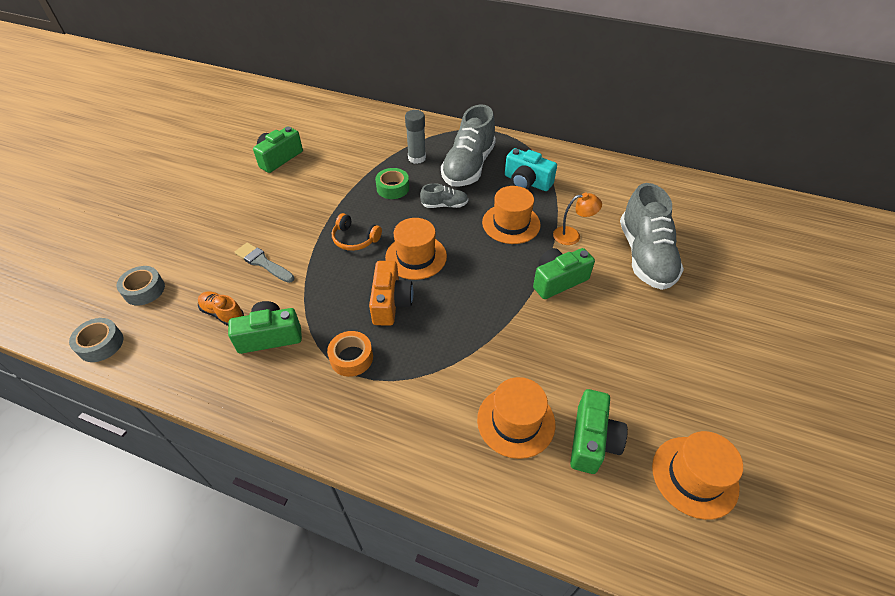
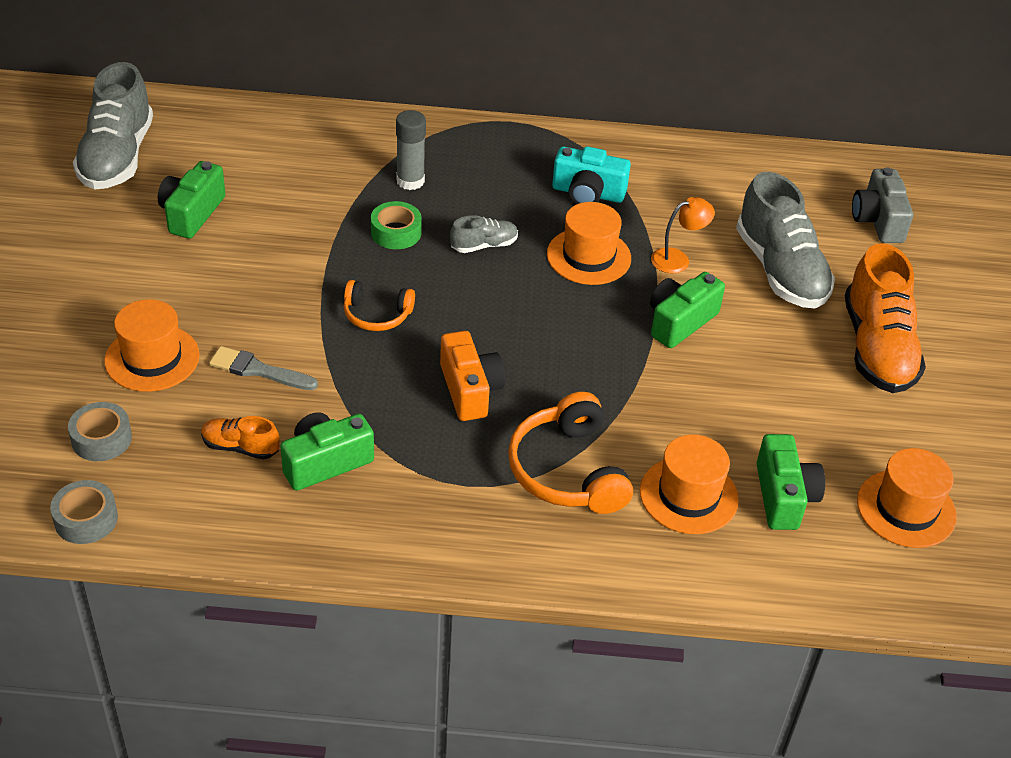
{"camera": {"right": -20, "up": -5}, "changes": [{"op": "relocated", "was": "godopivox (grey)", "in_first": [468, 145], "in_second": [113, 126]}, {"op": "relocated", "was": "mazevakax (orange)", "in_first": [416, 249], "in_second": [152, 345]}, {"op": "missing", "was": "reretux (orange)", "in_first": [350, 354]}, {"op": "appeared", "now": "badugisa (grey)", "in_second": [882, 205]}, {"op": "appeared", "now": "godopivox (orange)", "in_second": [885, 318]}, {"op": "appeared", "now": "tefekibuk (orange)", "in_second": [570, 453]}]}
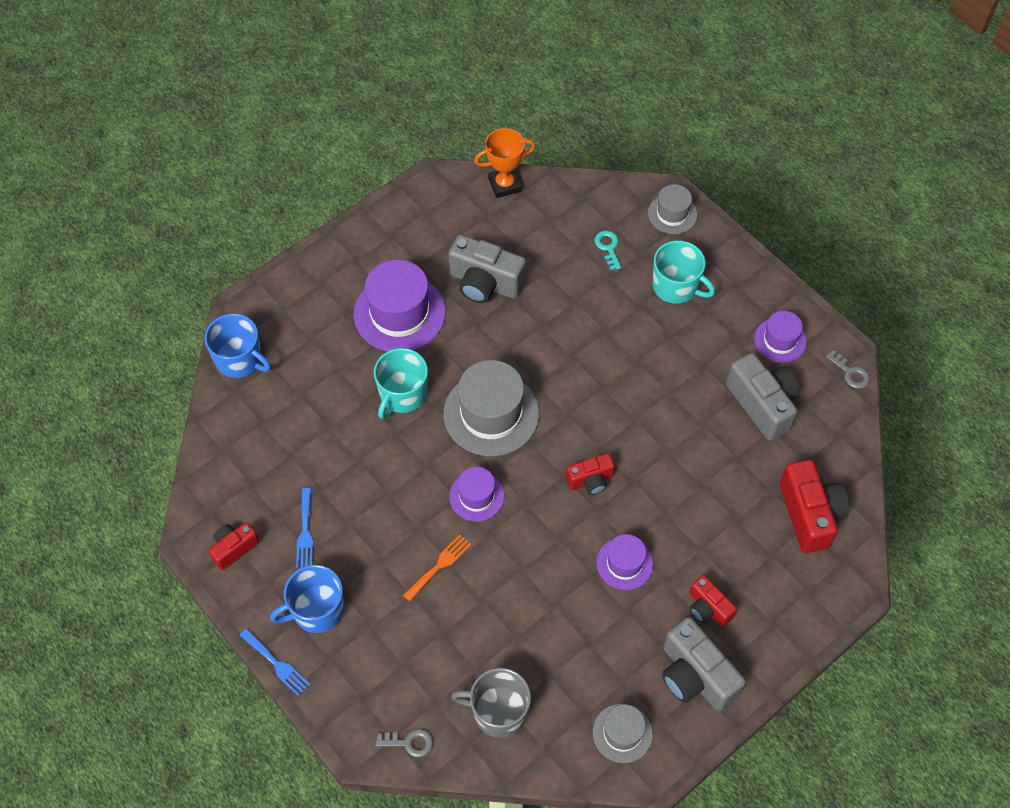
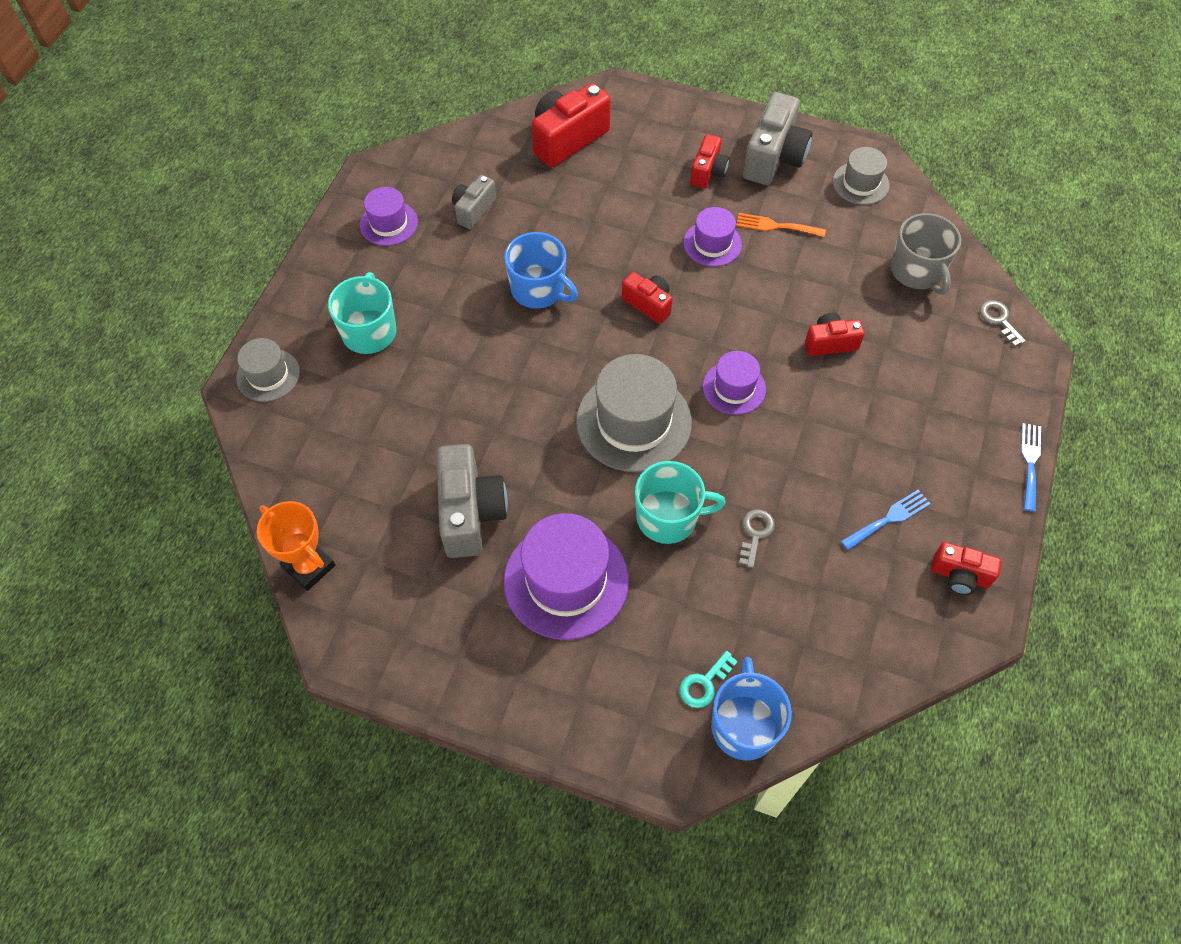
{"camera": {"right": -120, "up": 0}, "changes": [{"op": "relocated", "was": "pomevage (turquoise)", "in_first": [607, 250], "in_second": [708, 679]}, {"op": "relocated", "was": "pomevage (grey)", "in_first": [848, 369], "in_second": [757, 538]}, {"op": "size", "was": "badugisa (grey)", "in_first": [763, 397], "in_second": [474, 202], "ratio": 0.58}, {"op": "relocated", "was": "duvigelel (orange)", "in_first": [437, 568], "in_second": [781, 225]}, {"op": "relocated", "was": "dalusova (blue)", "in_first": [307, 599], "in_second": [541, 270]}, {"op": "appeared", "now": "badugisa (red)", "in_second": [835, 334]}]}
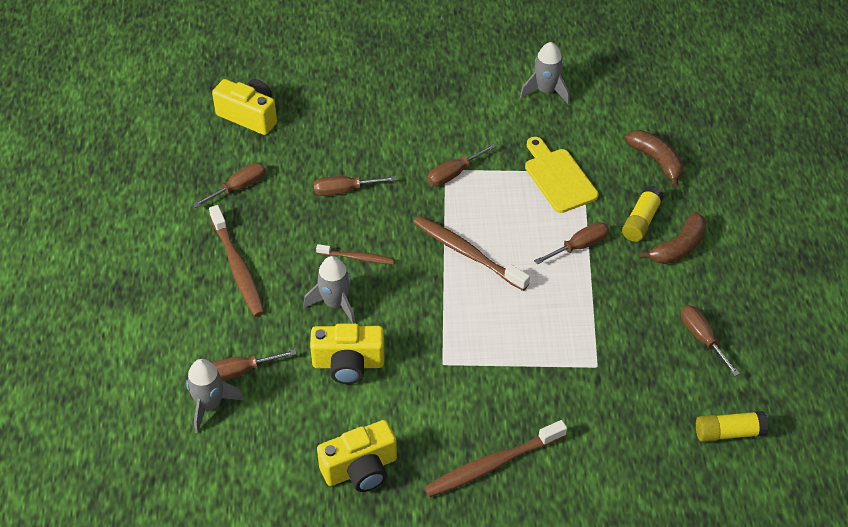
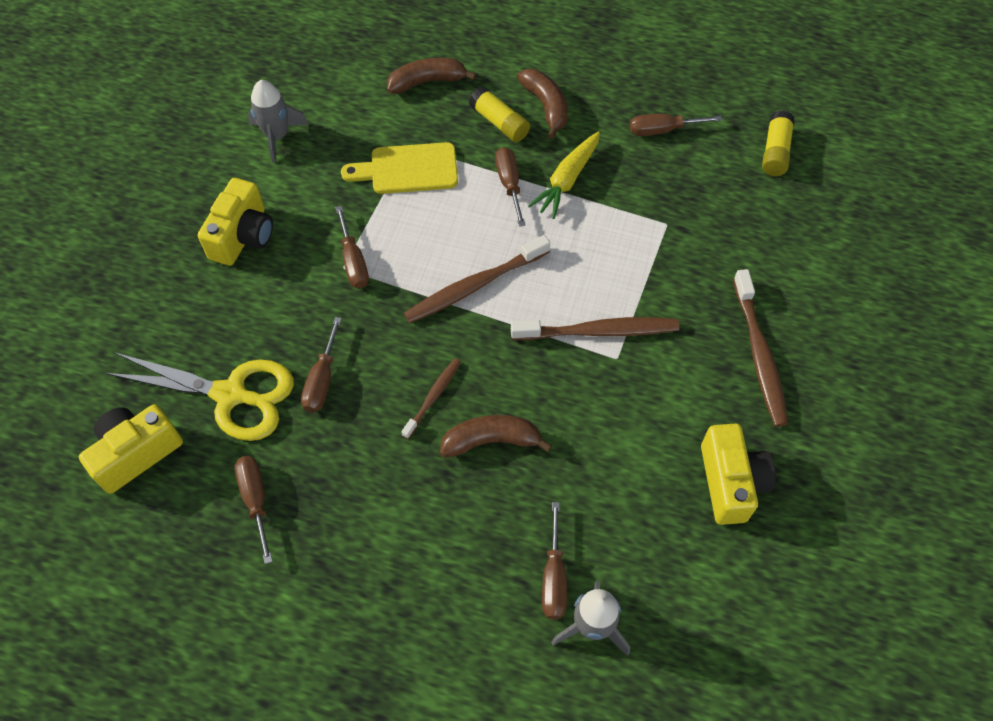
{"camera": {"right": -70, "up": 10}, "changes": [{"op": "relocated", "was": "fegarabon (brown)", "in_first": [237, 261], "in_second": [595, 328]}, {"op": "exchanged", "was": "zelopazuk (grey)", "now": "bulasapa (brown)", "in_first": [329, 290], "in_second": [496, 436]}, {"op": "relocated", "was": "badugisa (yellow)", "in_first": [347, 354], "in_second": [235, 222]}, {"op": "appeared", "now": "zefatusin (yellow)", "in_second": [564, 175]}, {"op": "appeared", "now": "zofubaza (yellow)", "in_second": [200, 396]}]}
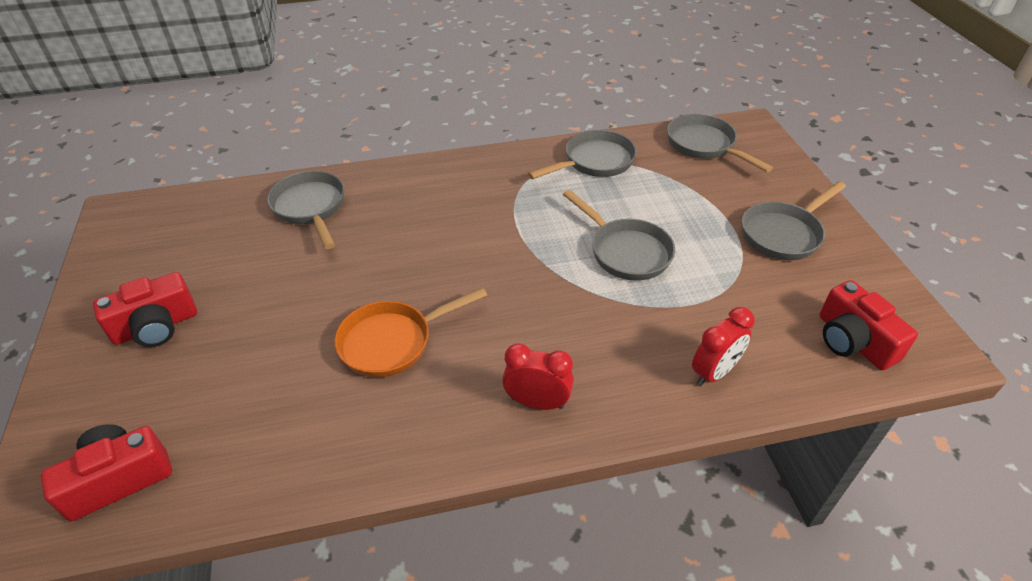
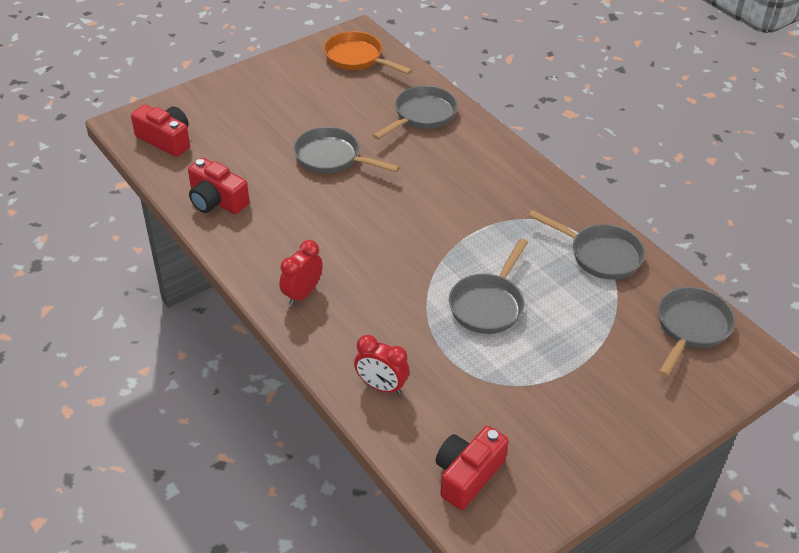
{"camera": {"right": 65, "up": 0}, "changes": [{"op": "relocated", "was": "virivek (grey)", "in_first": [794, 220], "in_second": [347, 150]}, {"op": "relocated", "was": "badugisa (red)", "in_first": [145, 309], "in_second": [218, 186]}, {"op": "relocated", "was": "virivek (orange)", "in_first": [410, 332], "in_second": [368, 52]}, {"op": "spun", "was": "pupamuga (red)", "in_first": [538, 376], "in_second": [301, 273], "clockwise": -135}]}
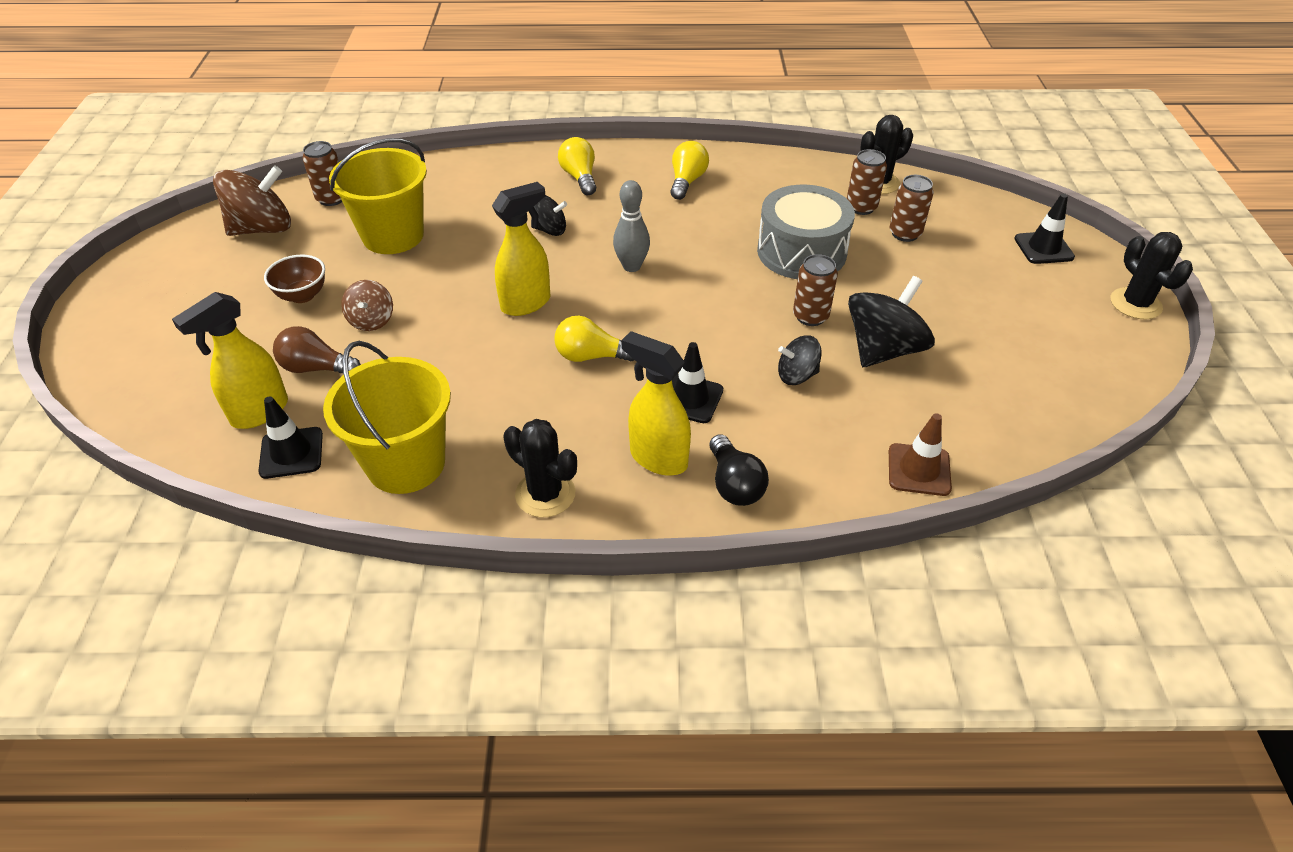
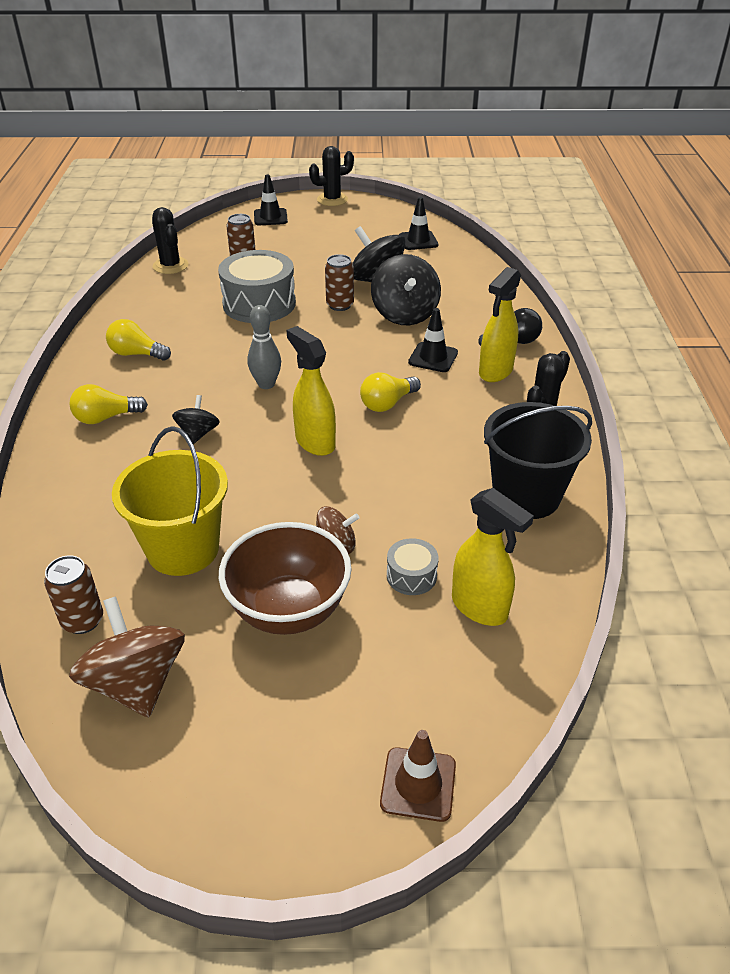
{"camera": {"right": -90, "up": -5}, "changes": [{"op": "missing", "was": "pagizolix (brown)", "in_first": [867, 182]}, {"op": "size", "was": "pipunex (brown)", "in_first": [294, 278], "in_second": [285, 578], "ratio": 1.83}, {"op": "spun", "was": "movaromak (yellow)", "in_first": [594, 339], "in_second": [390, 392], "clockwise": 45}, {"op": "exchanged", "was": "movaromak (brown)", "now": "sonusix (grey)", "in_first": [317, 349], "in_second": [413, 566]}, {"op": "size", "was": "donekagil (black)", "in_first": [799, 360], "in_second": [406, 289], "ratio": 1.8}, {"op": "colour", "was": "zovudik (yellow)", "now": "zovudik (black)", "in_first": [387, 417], "in_second": [538, 460]}, {"op": "relocated", "was": "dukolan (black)", "in_first": [290, 438], "in_second": [418, 223]}, {"op": "relocated", "was": "dukolan (brown)", "in_first": [920, 454], "in_second": [418, 776]}]}
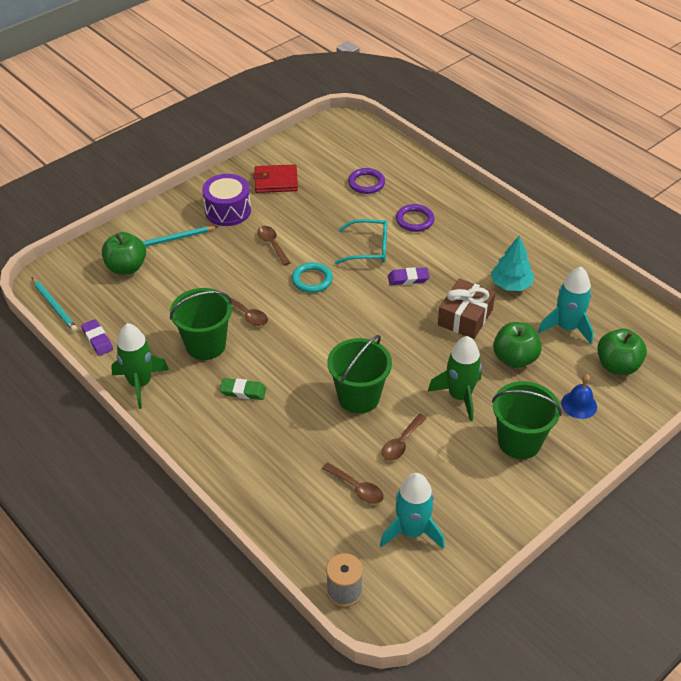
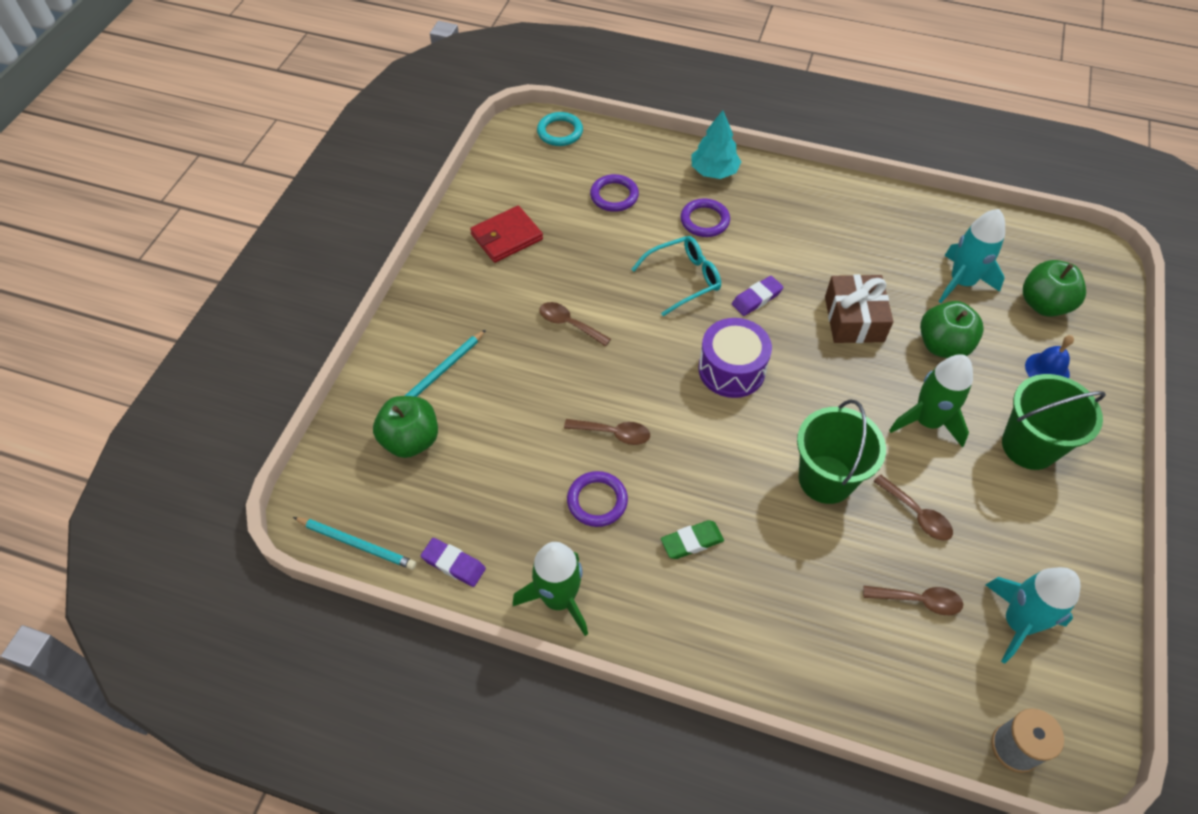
{"camera": {"right": -30, "up": 10}, "changes": [{"op": "relocated", "was": "sonusix (purple)", "in_first": [226, 200], "in_second": [735, 358]}, {"op": "relocated", "was": "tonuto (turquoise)", "in_first": [512, 263], "in_second": [716, 144]}, {"op": "relocated", "was": "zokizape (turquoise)", "in_first": [312, 277], "in_second": [560, 129]}, {"op": "exchanged", "was": "zovudik (green)", "now": "zokizape (purple)", "in_first": [201, 324], "in_second": [597, 499]}, {"op": "spun", "was": "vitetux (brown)", "in_first": [404, 437], "in_second": [913, 508], "clockwise": -45}]}
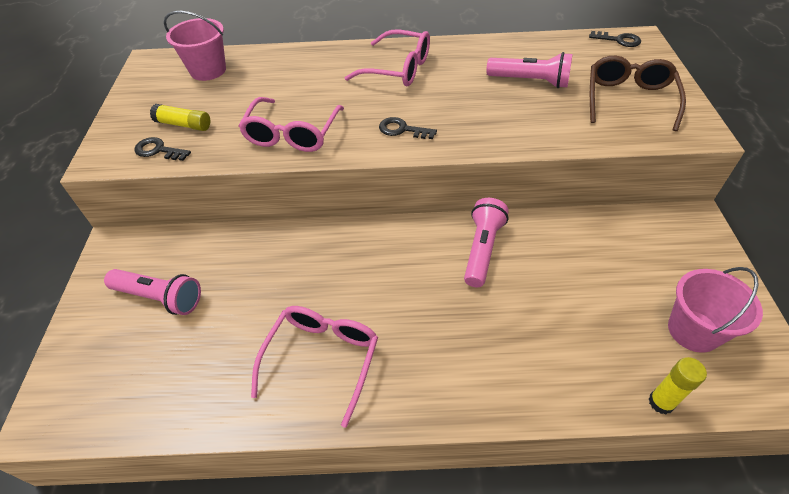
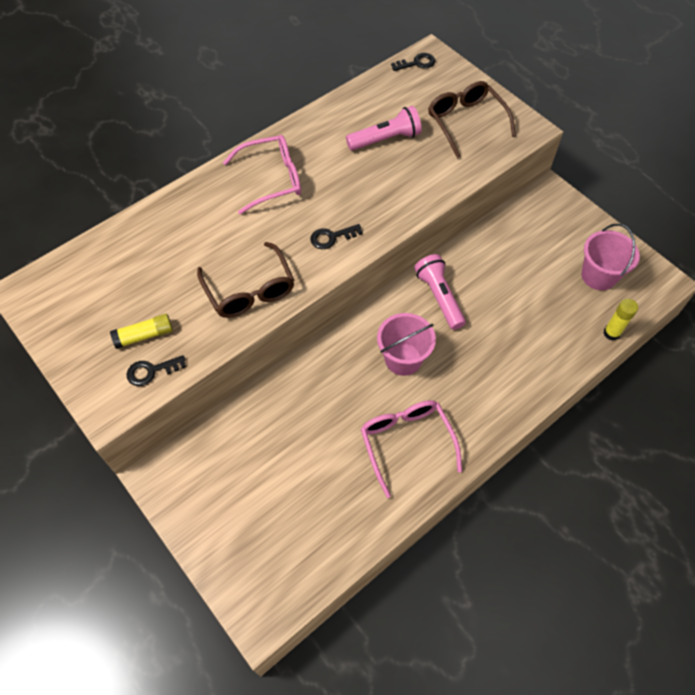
{"camera": {"right": -40, "up": 10}, "changes": [{"op": "relocated", "was": "zovudik (pink)", "in_first": [195, 46], "in_second": [406, 344]}, {"op": "colour", "was": "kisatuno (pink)", "now": "kisatuno (brown)", "in_first": [291, 124], "in_second": [245, 280]}, {"op": "missing", "was": "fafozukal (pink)", "in_first": [152, 292]}]}
